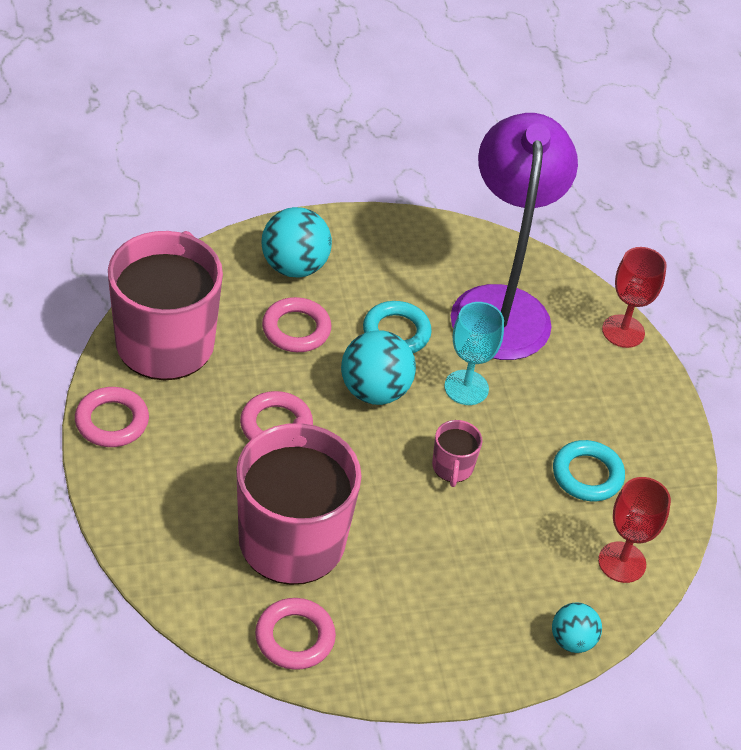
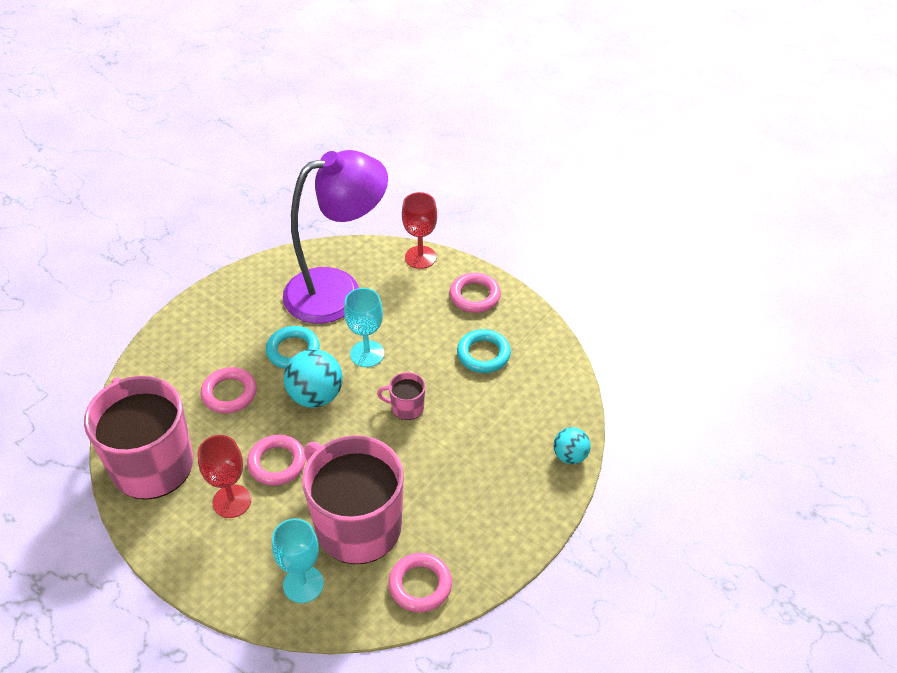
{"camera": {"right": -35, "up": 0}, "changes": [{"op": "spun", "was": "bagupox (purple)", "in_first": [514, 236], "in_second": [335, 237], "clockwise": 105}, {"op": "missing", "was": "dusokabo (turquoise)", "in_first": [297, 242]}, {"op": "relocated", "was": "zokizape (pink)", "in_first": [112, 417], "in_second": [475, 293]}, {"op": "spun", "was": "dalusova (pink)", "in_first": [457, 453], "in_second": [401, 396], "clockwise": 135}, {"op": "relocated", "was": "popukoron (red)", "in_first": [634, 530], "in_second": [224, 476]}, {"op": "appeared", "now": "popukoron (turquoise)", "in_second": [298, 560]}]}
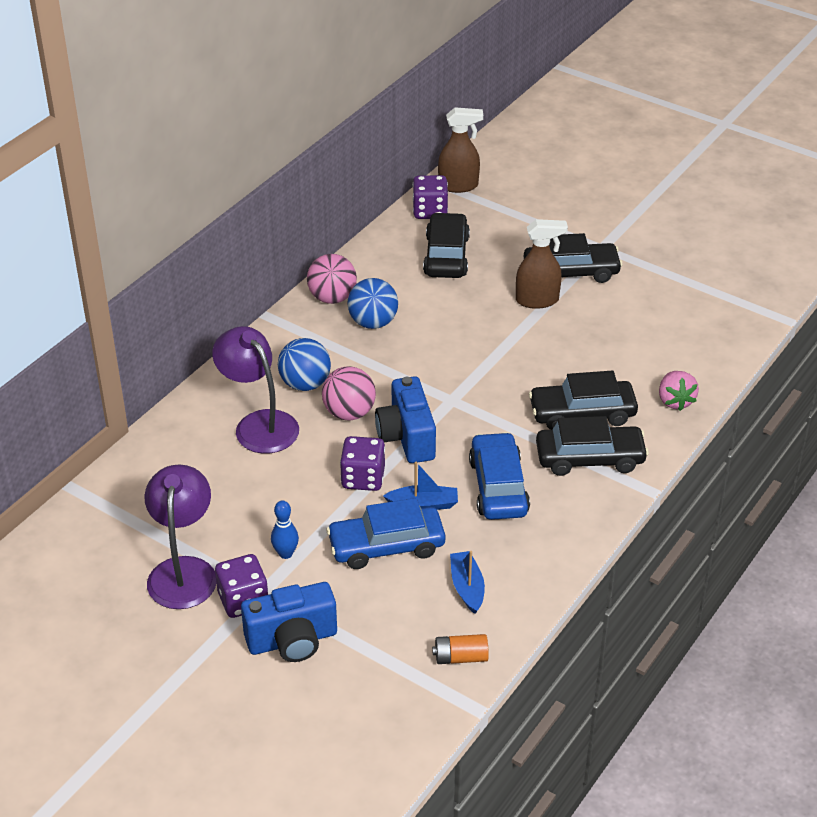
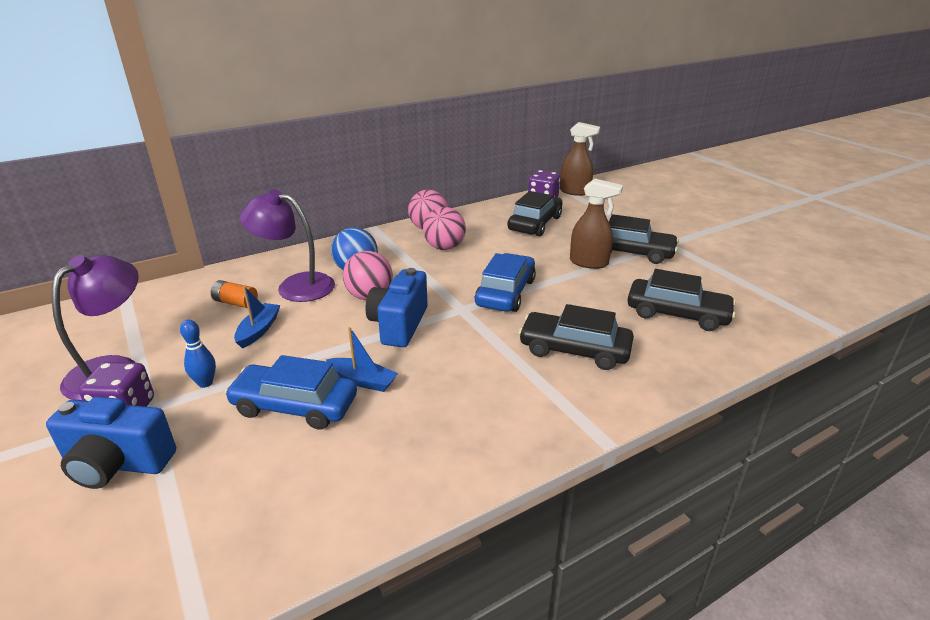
{"camera": {"right": 25, "up": -10}, "changes": [{"op": "colour", "was": "dusokabo (blue)", "now": "dusokabo (pink)", "in_first": [372, 303], "in_second": [444, 228]}, {"op": "spun", "was": "bagupox (purple)", "in_first": [255, 390], "in_second": [287, 245], "clockwise": -60}, {"op": "missing", "was": "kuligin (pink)", "in_first": [679, 391]}, {"op": "relocated", "was": "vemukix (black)", "in_first": [592, 446], "in_second": [681, 300]}, {"op": "relocated", "was": "vemukix (blue)", "in_first": [499, 476], "in_second": [505, 282]}, {"op": "missing", "was": "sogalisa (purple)", "in_first": [362, 463]}, {"op": "relocated", "was": "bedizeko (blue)", "in_first": [467, 582], "in_second": [257, 317]}, {"op": "relocated", "was": "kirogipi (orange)", "in_first": [460, 649], "in_second": [234, 294]}]}
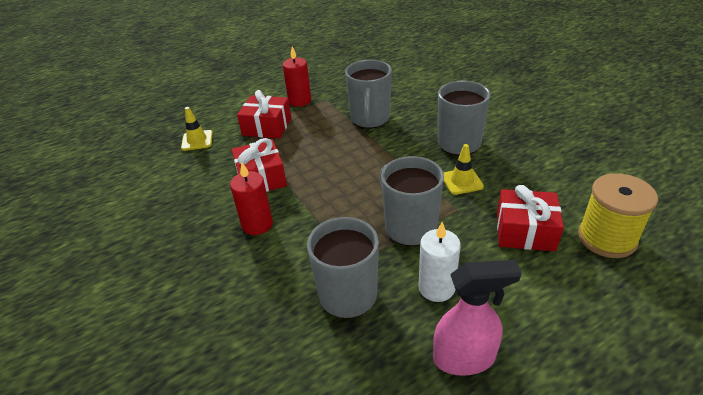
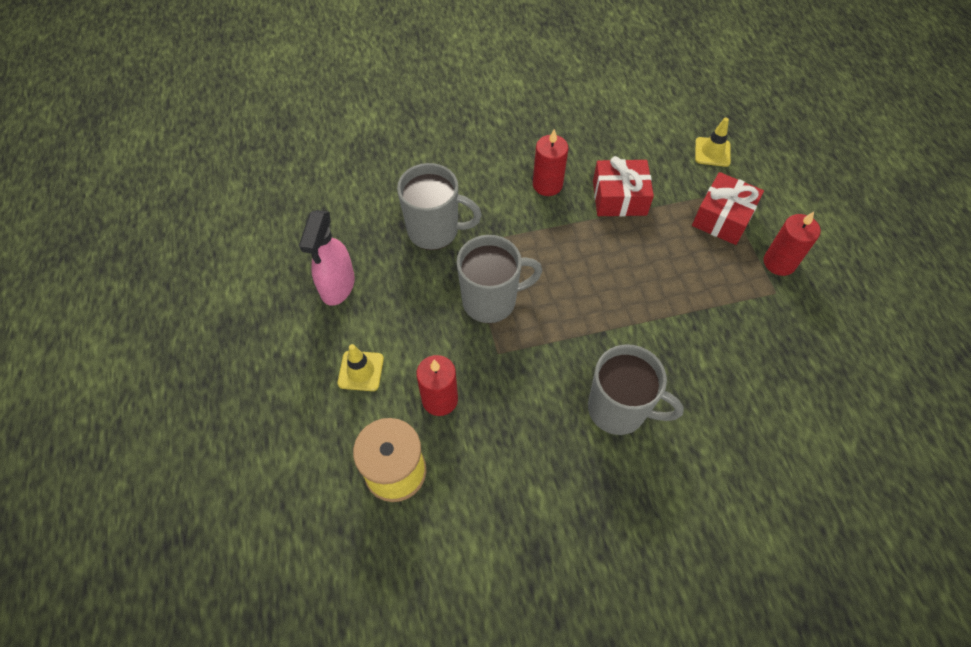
{"camera": {"right": 105, "up": 20}, "changes": [{"op": "missing", "was": "dalusova (grey)", "in_first": [368, 94]}, {"op": "relocated", "was": "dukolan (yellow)", "in_first": [464, 169], "in_second": [360, 367]}, {"op": "exchanged", "was": "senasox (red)", "now": "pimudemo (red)", "in_first": [530, 218], "in_second": [437, 385]}, {"op": "missing", "was": "pimudemo (white)", "in_first": [439, 262]}]}
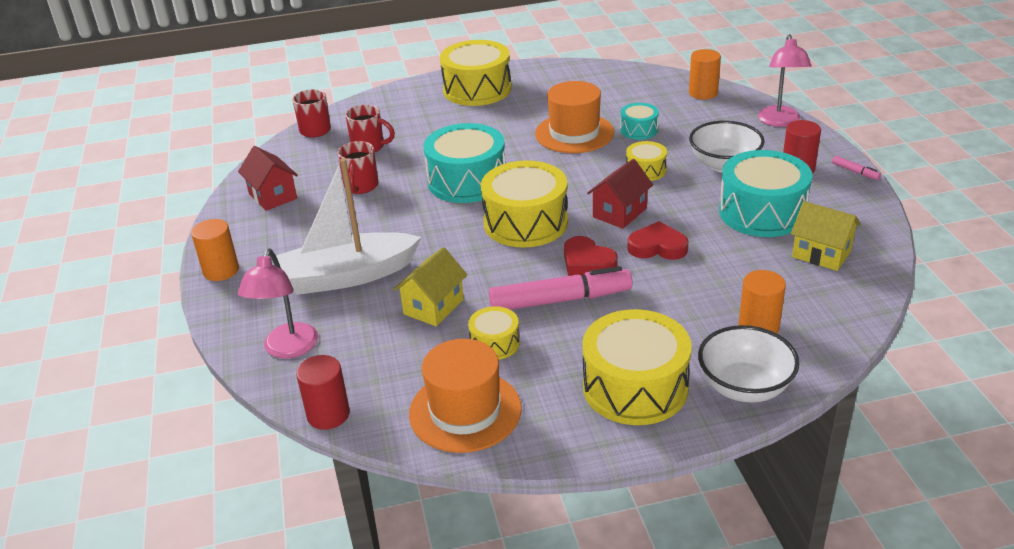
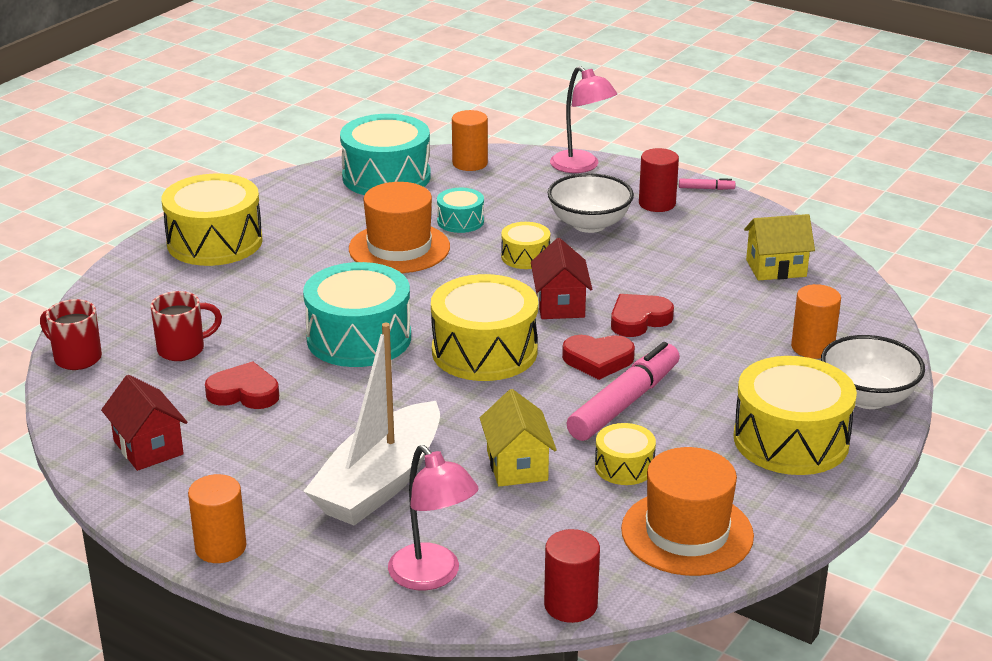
{"camera": {"right": -45, "up": -5}, "changes": [{"op": "exchanged", "was": "dalusova (red)", "now": "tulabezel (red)", "in_first": [357, 167], "in_second": [242, 385]}, {"op": "spun", "was": "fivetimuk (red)", "in_first": [268, 178], "in_second": [144, 423], "clockwise": 45}, {"op": "relocated", "was": "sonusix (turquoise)", "in_first": [766, 193], "in_second": [385, 154]}]}
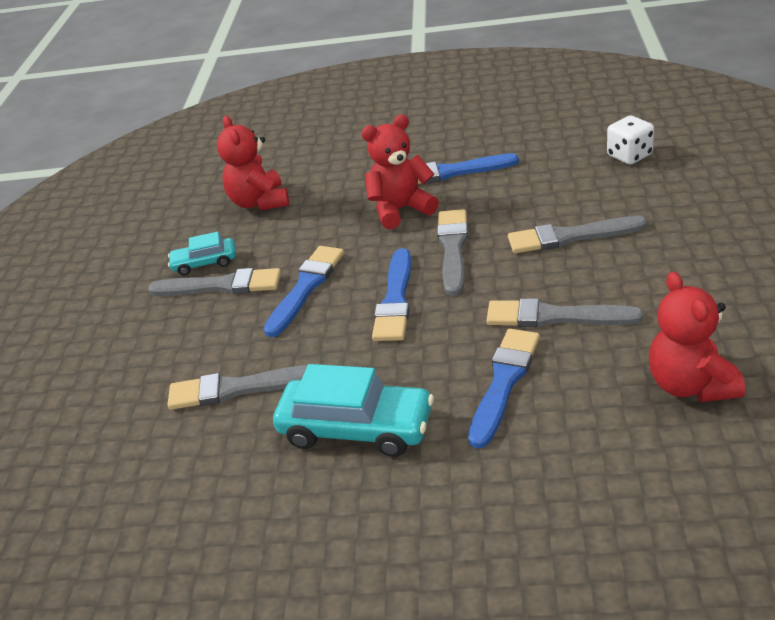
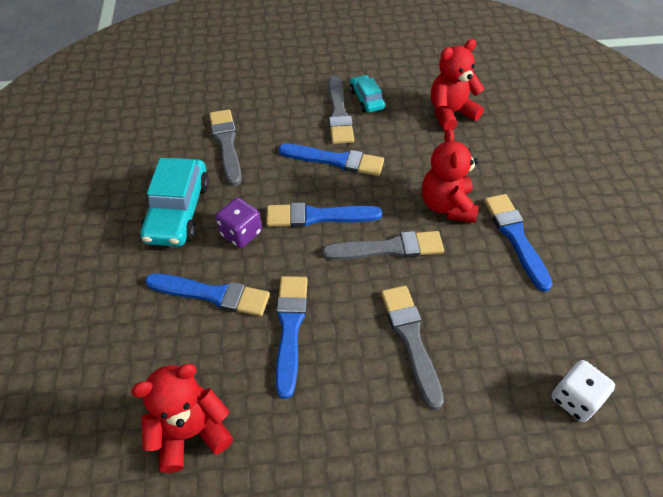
{"camera": {"right": 75, "up": 15}, "changes": [{"op": "spun", "was": "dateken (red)", "in_first": [400, 171], "in_second": [450, 176], "clockwise": -150}, {"op": "colour", "was": "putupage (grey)", "now": "putupage (blue)", "in_first": [564, 312], "in_second": [292, 337]}, {"op": "appeared", "now": "sogalisa (purple)", "in_second": [239, 223]}]}
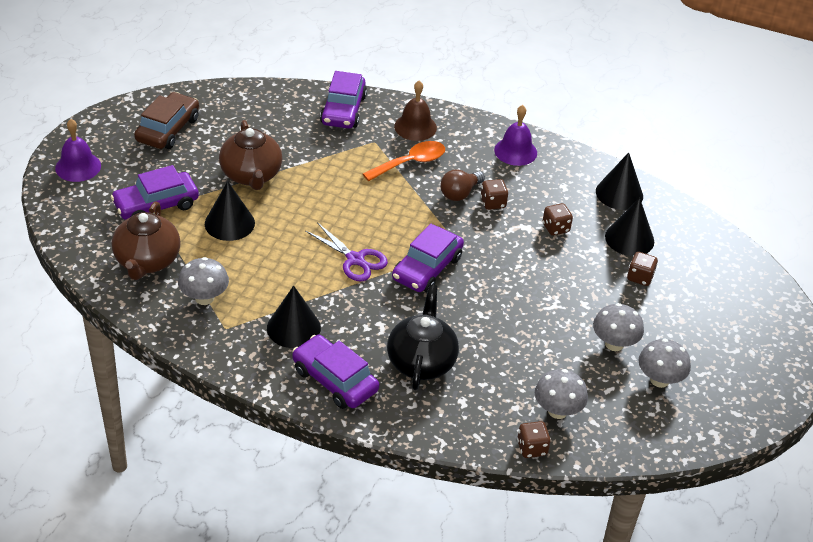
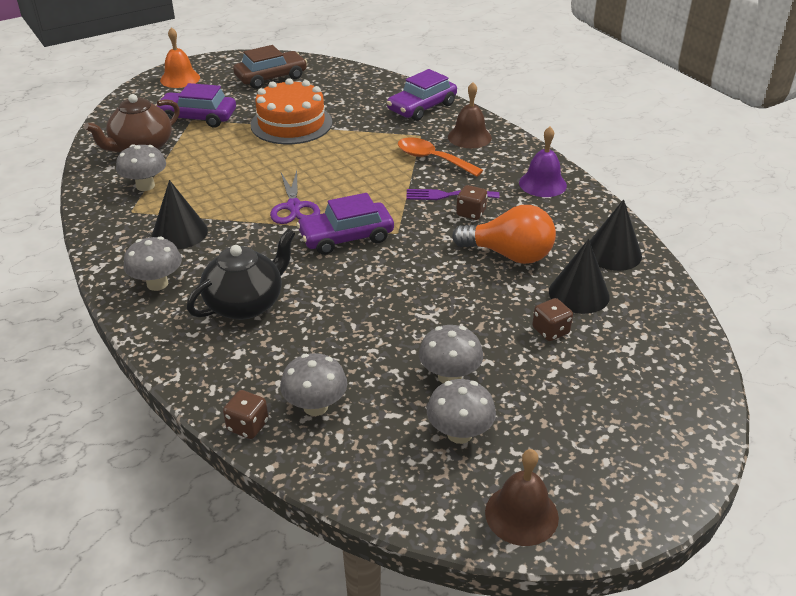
{"camera": {"right": 40, "up": -5}, "changes": [{"op": "colour", "was": "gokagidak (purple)", "now": "gokagidak (orange)", "in_first": [78, 150], "in_second": [180, 57]}, {"op": "exchanged", "was": "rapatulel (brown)", "now": "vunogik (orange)", "in_first": [250, 155], "in_second": [291, 111]}, {"op": "spun", "was": "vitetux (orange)", "in_first": [404, 161], "in_second": [440, 157], "clockwise": -150}, {"op": "exchanged", "was": "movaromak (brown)", "now": "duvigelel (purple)", "in_first": [462, 185], "in_second": [452, 194]}, {"op": "missing", "was": "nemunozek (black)", "in_first": [230, 211]}, {"op": "exchanged", "was": "sogalisa (brown)", "now": "movaromak (orange)", "in_first": [558, 219], "in_second": [504, 234]}, {"op": "exchanged", "was": "vemukix (purple)", "now": "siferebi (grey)", "in_first": [335, 372], "in_second": [152, 264]}, {"op": "appeared", "now": "gokagidak (brown)", "in_second": [522, 497]}]}
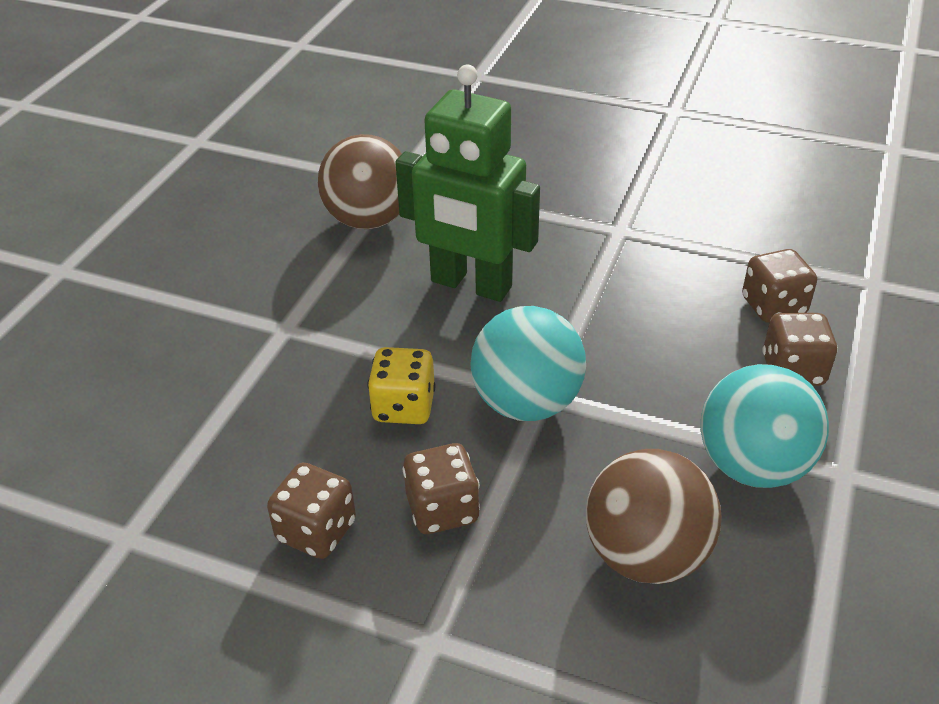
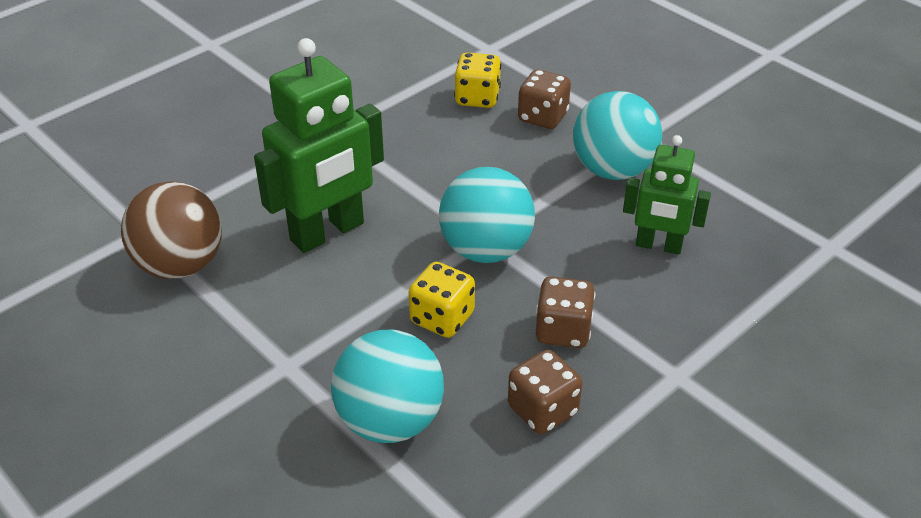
{"camera": {"right": -65, "up": 0}, "changes": [{"op": "colour", "was": "sogalisa (brown)", "now": "sogalisa (yellow)", "in_first": [779, 286], "in_second": [477, 80]}, {"op": "exchanged", "was": "dusokabo (brown)", "now": "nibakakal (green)", "in_first": [654, 516], "in_second": [667, 194]}, {"op": "appeared", "now": "dusokabo (turquoise)", "in_second": [387, 386]}]}
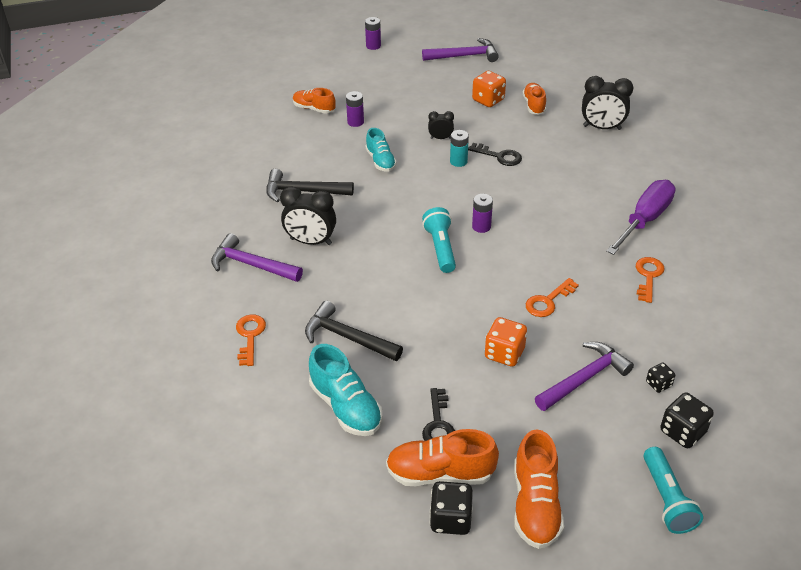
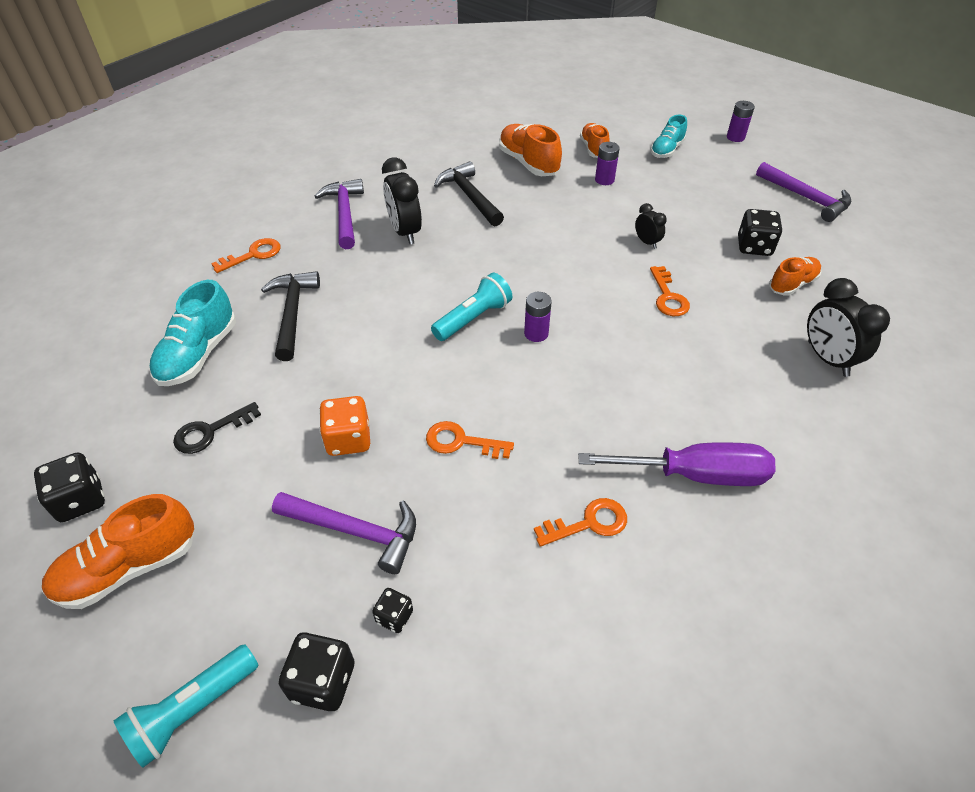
{"camera": {"right": 55, "up": 5}, "changes": [{"op": "colour", "was": "sogalisa (orange)", "now": "sogalisa (black)", "in_first": [489, 89], "in_second": [760, 232]}, {"op": "relocated", "was": "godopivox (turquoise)", "in_first": [381, 150], "in_second": [668, 136]}, {"op": "missing", "was": "kirogipi (turquoise)", "in_first": [459, 148]}, {"op": "colour", "was": "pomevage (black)", "now": "pomevage (orange)", "in_first": [495, 154], "in_second": [670, 291]}, {"op": "relocated", "was": "godopivox (orange)", "in_first": [442, 457], "in_second": [530, 150]}]}
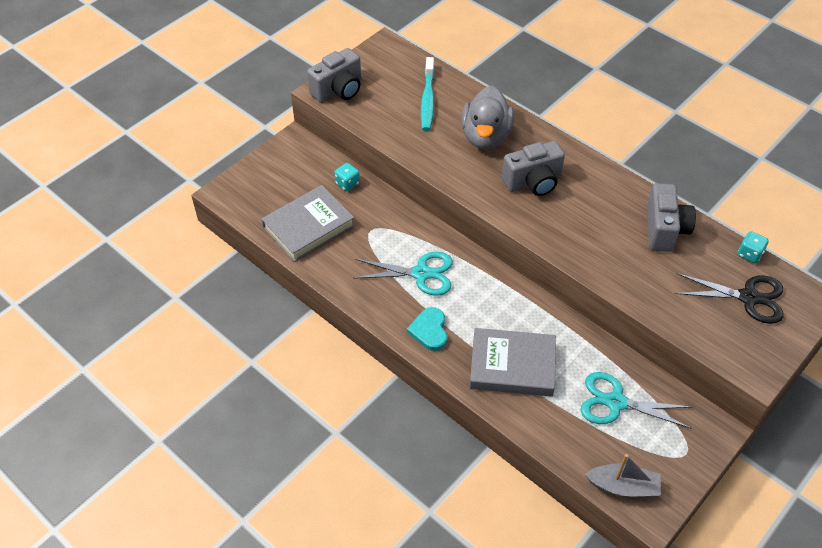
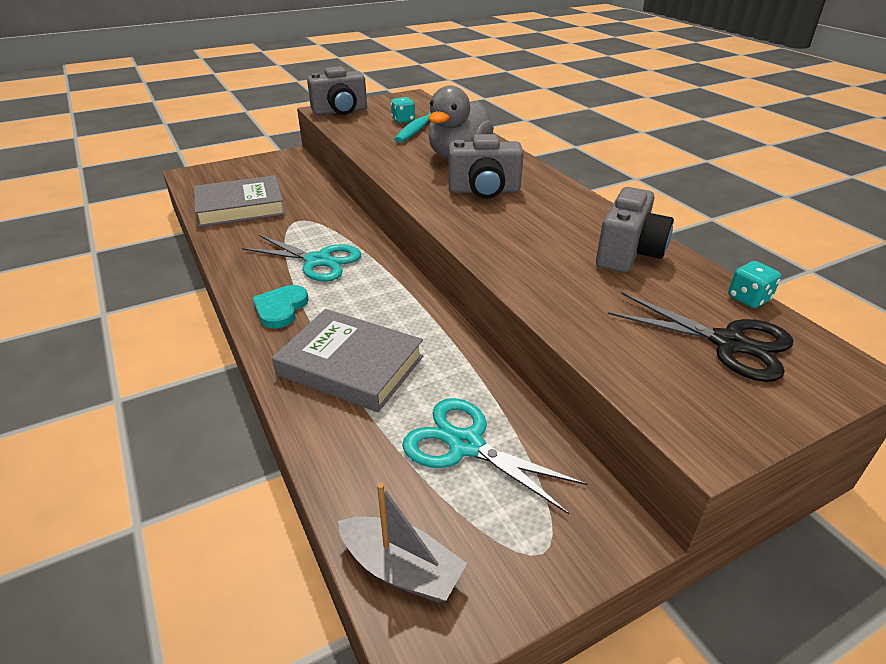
{"camera": {"right": 20, "up": -15}, "changes": [{"op": "relocated", "was": "sogalisa (turquoise)", "in_first": [347, 177], "in_second": [403, 110]}]}
